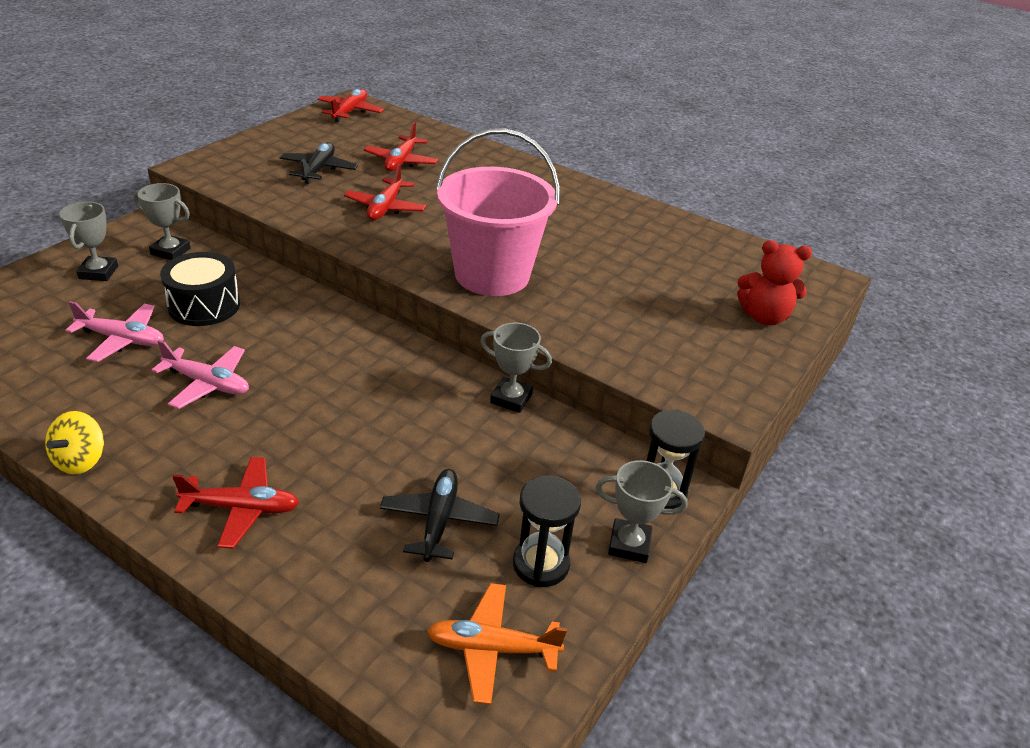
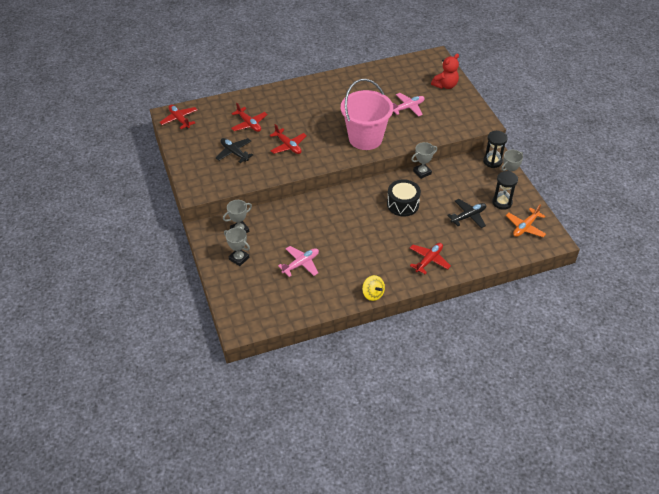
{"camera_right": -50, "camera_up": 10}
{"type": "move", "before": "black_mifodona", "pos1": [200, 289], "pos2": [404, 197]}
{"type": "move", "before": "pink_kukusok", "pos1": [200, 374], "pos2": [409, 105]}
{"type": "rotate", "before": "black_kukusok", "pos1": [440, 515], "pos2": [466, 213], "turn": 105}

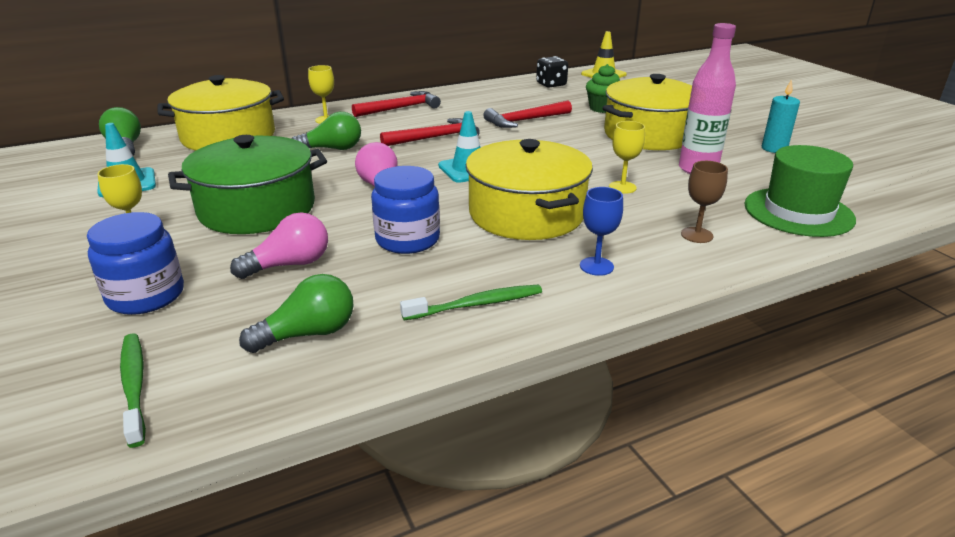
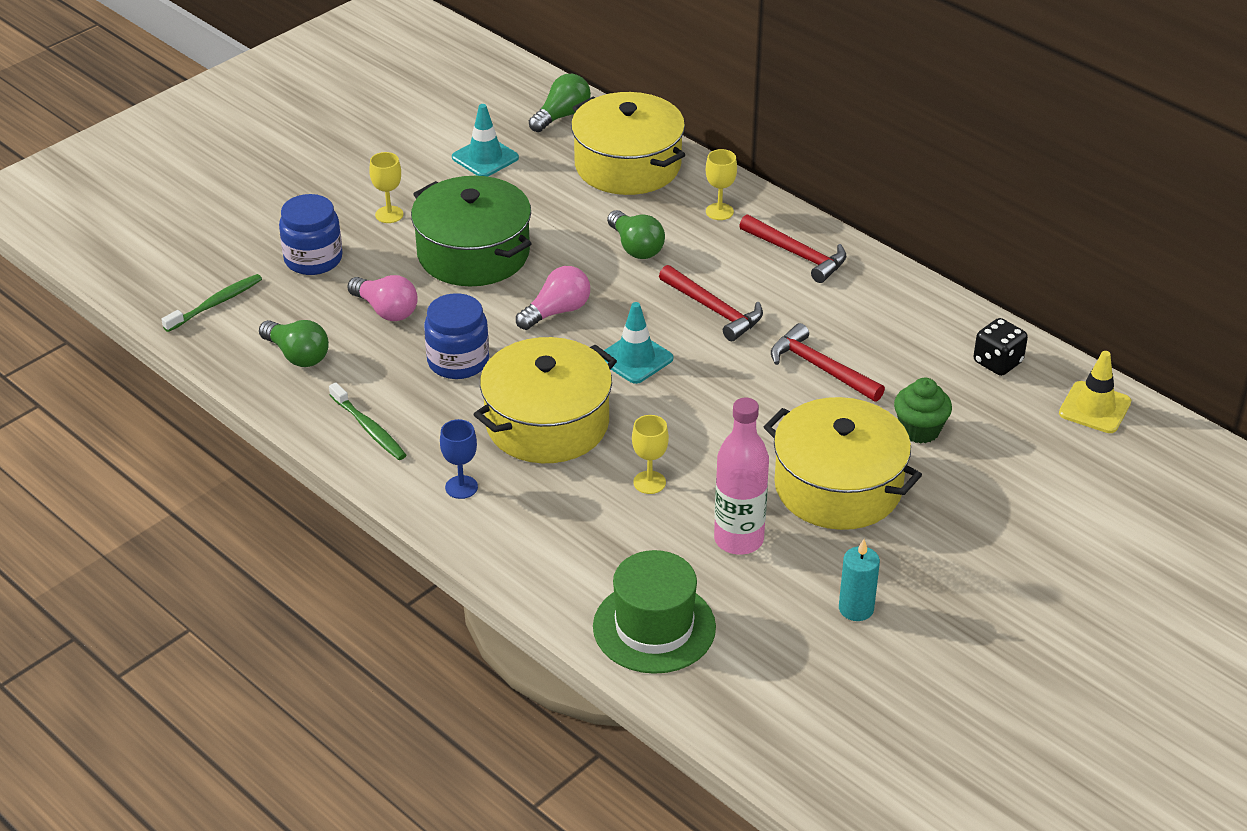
{"camera_right": 70, "camera_up": 10}
{"type": "delete", "before": "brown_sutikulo", "pos1": [704, 202]}

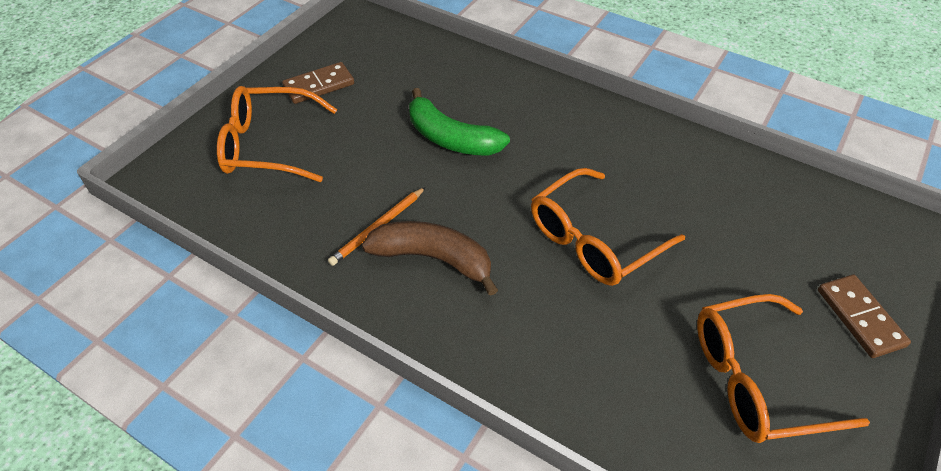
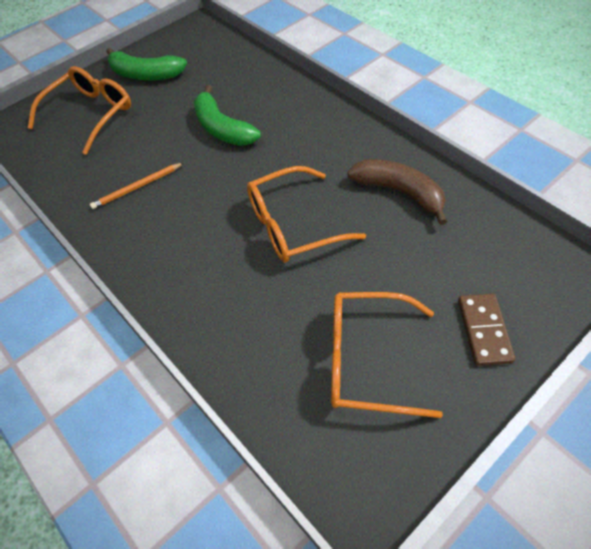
{"camera_right": 20, "camera_up": 5}
{"type": "replace", "before": "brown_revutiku", "after": "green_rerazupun", "pos1": [318, 83], "pos2": [146, 64]}
{"type": "rotate", "before": "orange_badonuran", "pos1": [277, 134], "pos2": [79, 110], "turn": 105}
{"type": "move", "before": "brown_rerazupun", "pos1": [430, 258], "pos2": [397, 192]}

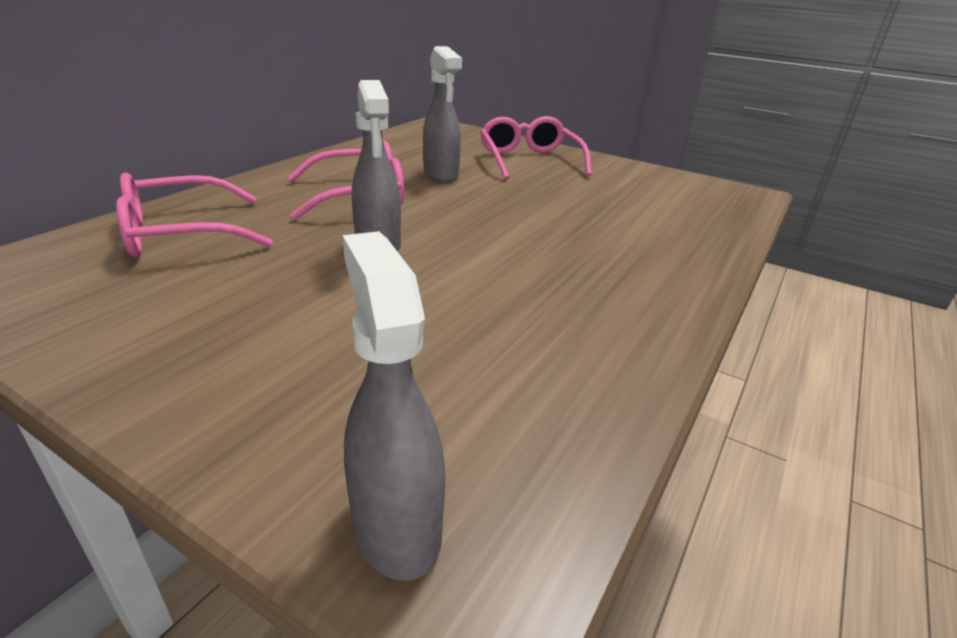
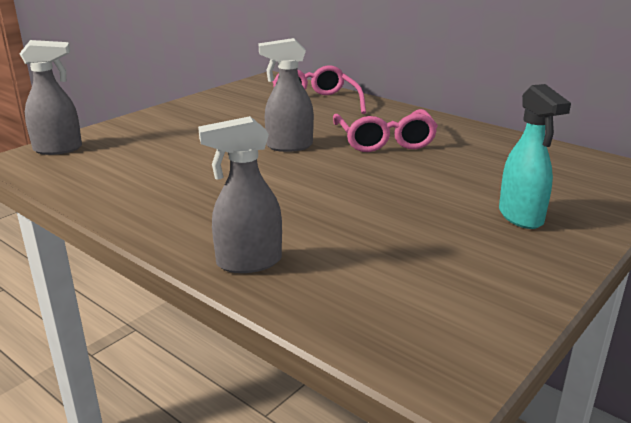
{"camera_right": 100, "camera_up": -5}
{"type": "move", "before": "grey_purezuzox", "pos1": [442, 114], "pos2": [240, 194]}
{"type": "replace", "before": "pink_badonuran", "after": "turquoise_purezuzox", "pos1": [536, 148], "pos2": [535, 156]}

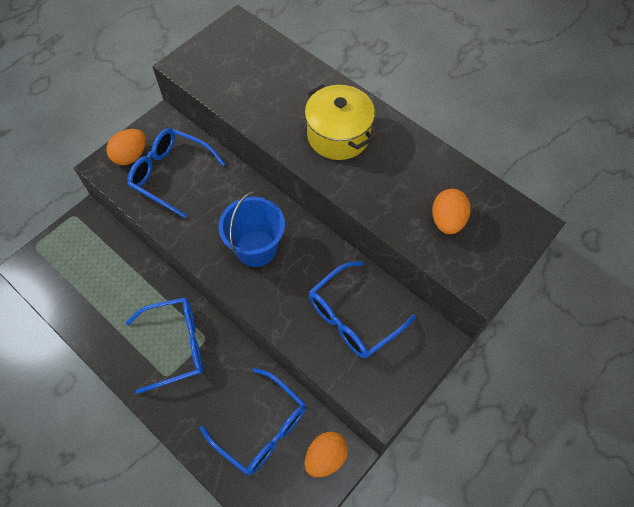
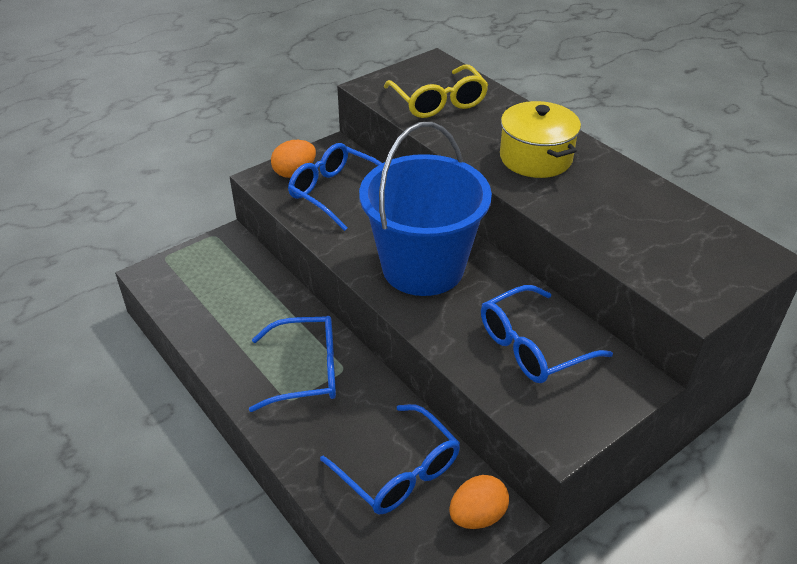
{"camera_right": 10, "camera_up": -20}
{"type": "delete", "before": "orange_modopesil", "pos1": [451, 211]}
{"type": "resize", "before": "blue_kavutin", "pos1": [252, 229], "pos2": [425, 209], "scale": 1.65}
{"type": "insert", "after": "yellow_badonuran", "pos2": [436, 91]}

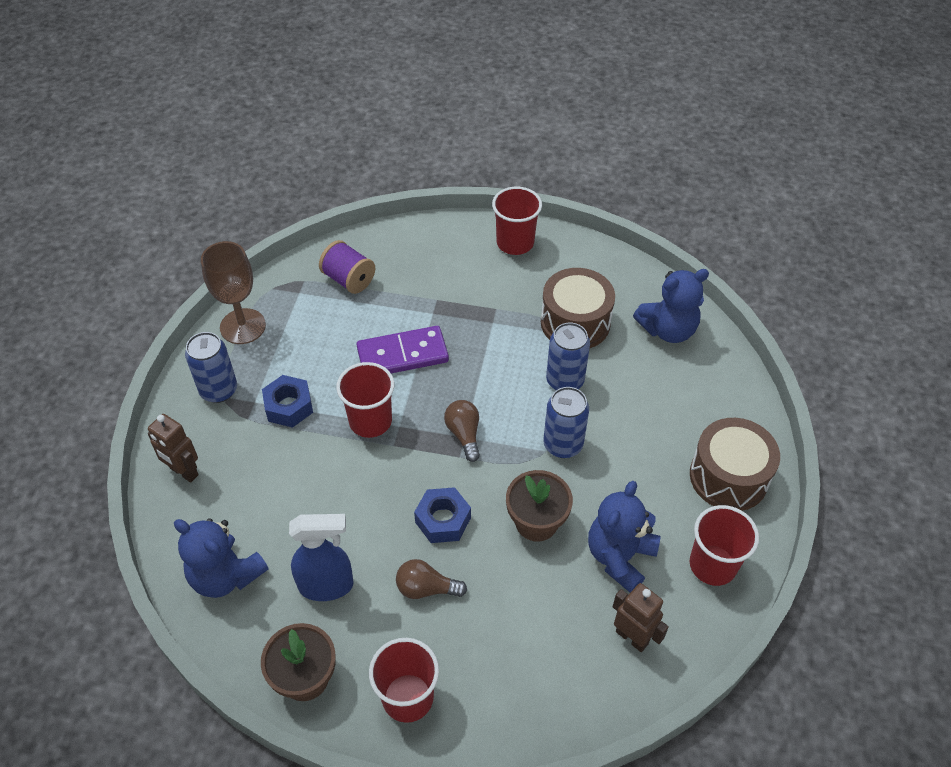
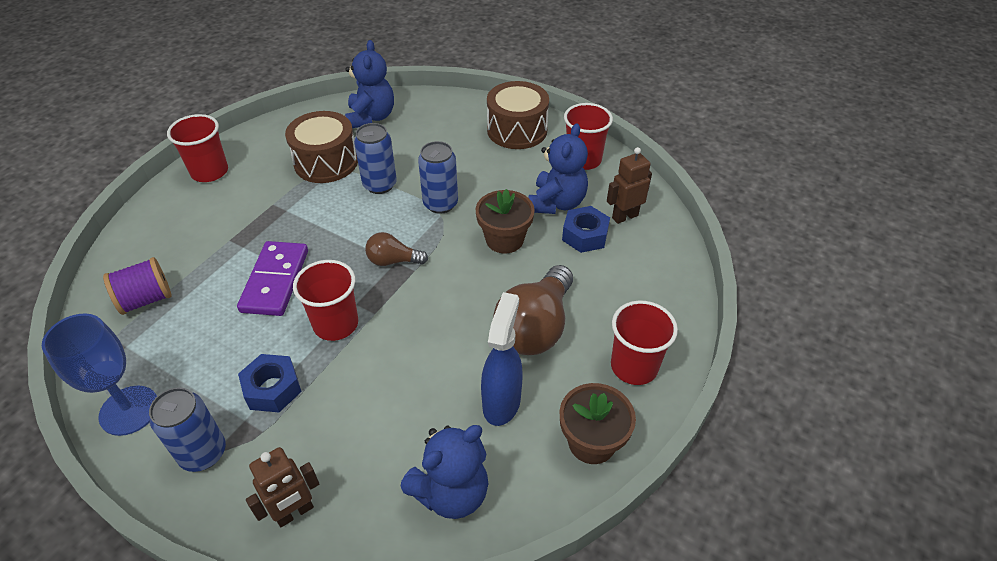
{"camera_right": -70, "camera_up": -5}
{"type": "recolor", "before": "brown_sutikulo", "after": "blue_sutikulo", "pos1": [233, 292], "pos2": [99, 374]}
{"type": "rotate", "before": "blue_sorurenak", "pos1": [624, 537], "pos2": [558, 168], "turn": -120}
{"type": "move", "before": "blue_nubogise", "pos1": [442, 515], "pos2": [586, 229]}
{"type": "resize", "before": "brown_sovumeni", "pos1": [431, 579], "pos2": [533, 310], "scale": 1.88}

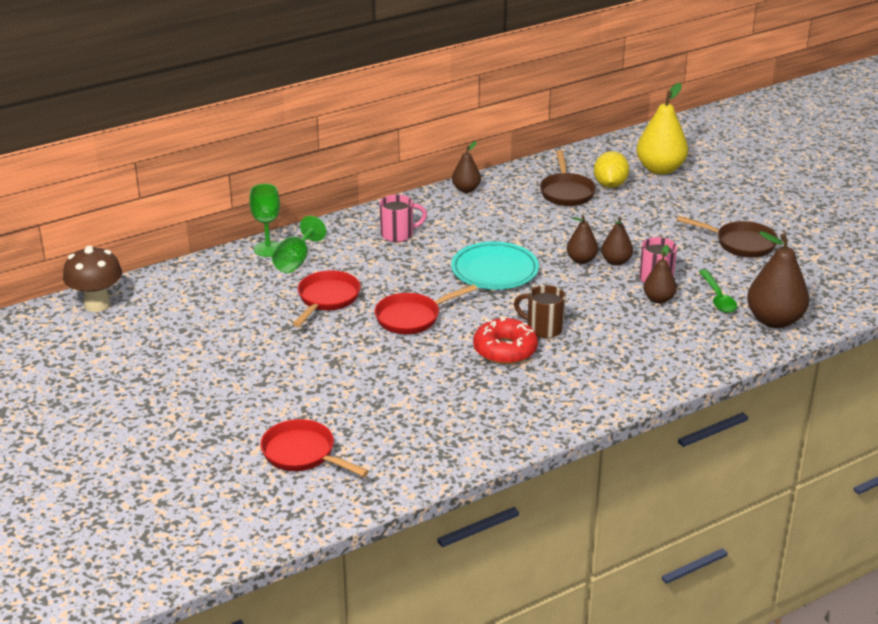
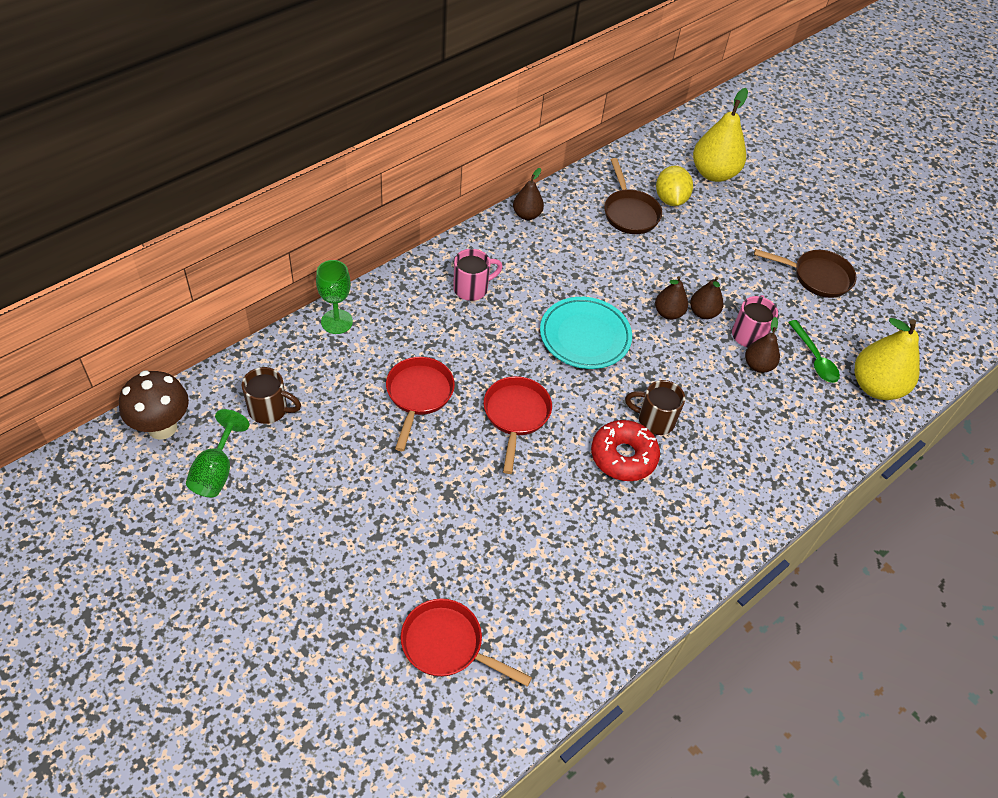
{"camera_right": -15, "camera_up": 20}
{"type": "move", "before": "green_sutikulo", "pos1": [299, 244], "pos2": [218, 453]}
{"type": "recolor", "before": "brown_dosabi", "after": "yellow_dosabi", "pos1": [778, 279], "pos2": [887, 359]}
{"type": "rotate", "before": "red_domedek", "pos1": [426, 309], "pos2": [518, 425], "turn": 135}
{"type": "insert", "after": "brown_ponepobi", "pos2": [271, 395]}

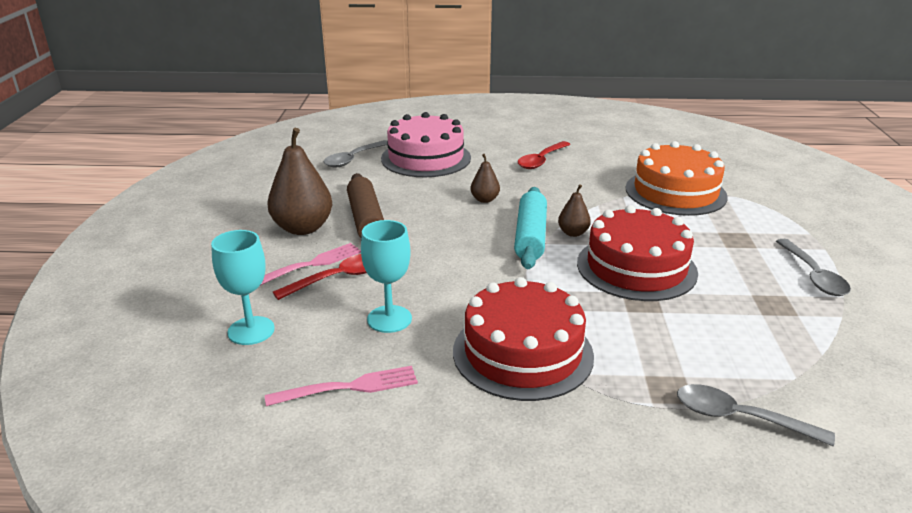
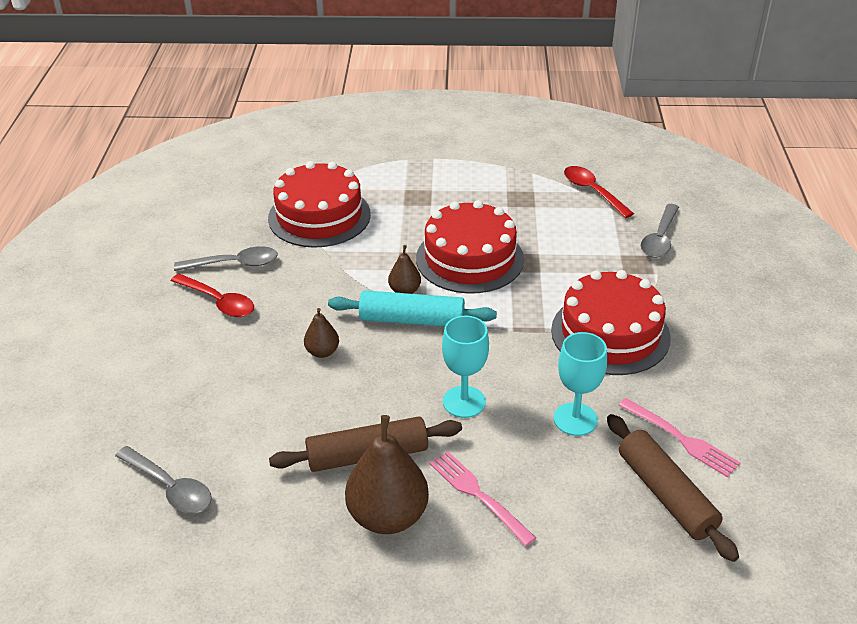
{"camera_right": -90, "camera_up": 10}
{"type": "delete", "before": "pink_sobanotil", "pos1": [426, 144]}
{"type": "recolor", "before": "orange_sobanotil", "after": "red_sobanotil", "pos1": [676, 178], "pos2": [319, 204]}
{"type": "move", "before": "turquoise_sutikulo", "pos1": [243, 287], "pos2": [465, 367]}
{"type": "move", "before": "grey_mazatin", "pos1": [813, 267], "pos2": [226, 258]}
{"type": "move", "before": "red_mazatin", "pos1": [320, 277], "pos2": [599, 192]}
{"type": "rotate", "before": "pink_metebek", "pos1": [341, 386], "pos2": [679, 437], "turn": 150}
{"type": "insert", "after": "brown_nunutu", "pos2": [673, 488]}

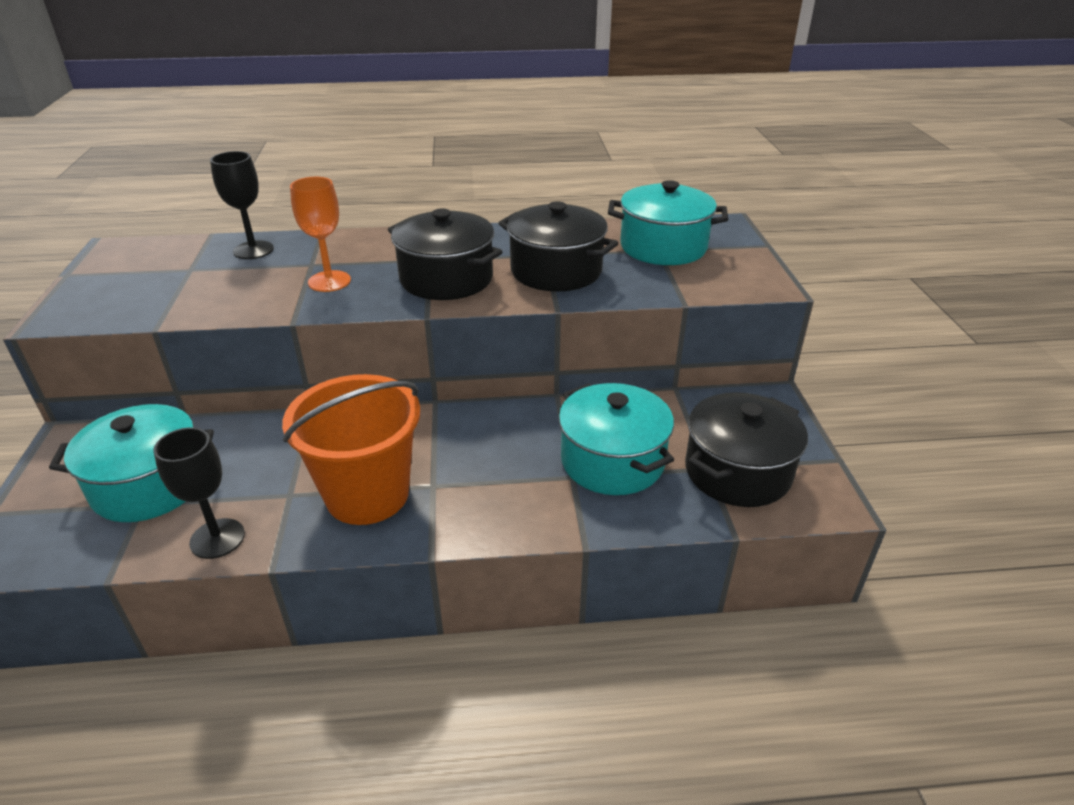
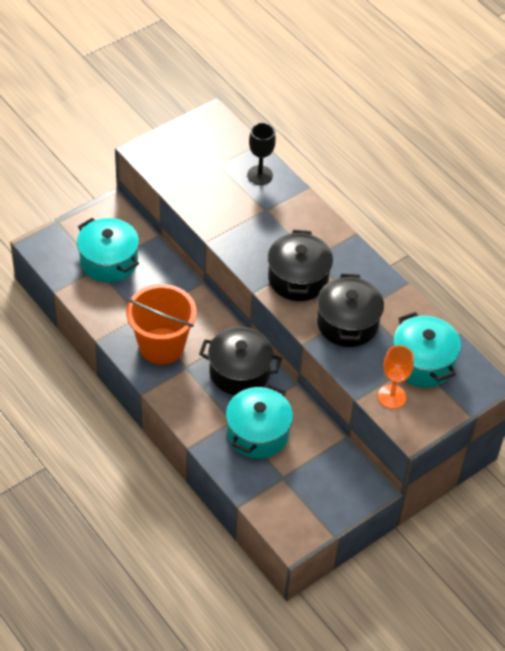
{"camera_right": 55, "camera_up": 15}
{"type": "move", "before": "orange_sutikulo", "pos1": [320, 234], "pos2": [396, 377]}
{"type": "move", "before": "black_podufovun", "pos1": [746, 449], "pos2": [240, 361]}
{"type": "delete", "before": "black_sutikulo", "pos1": [199, 493]}

